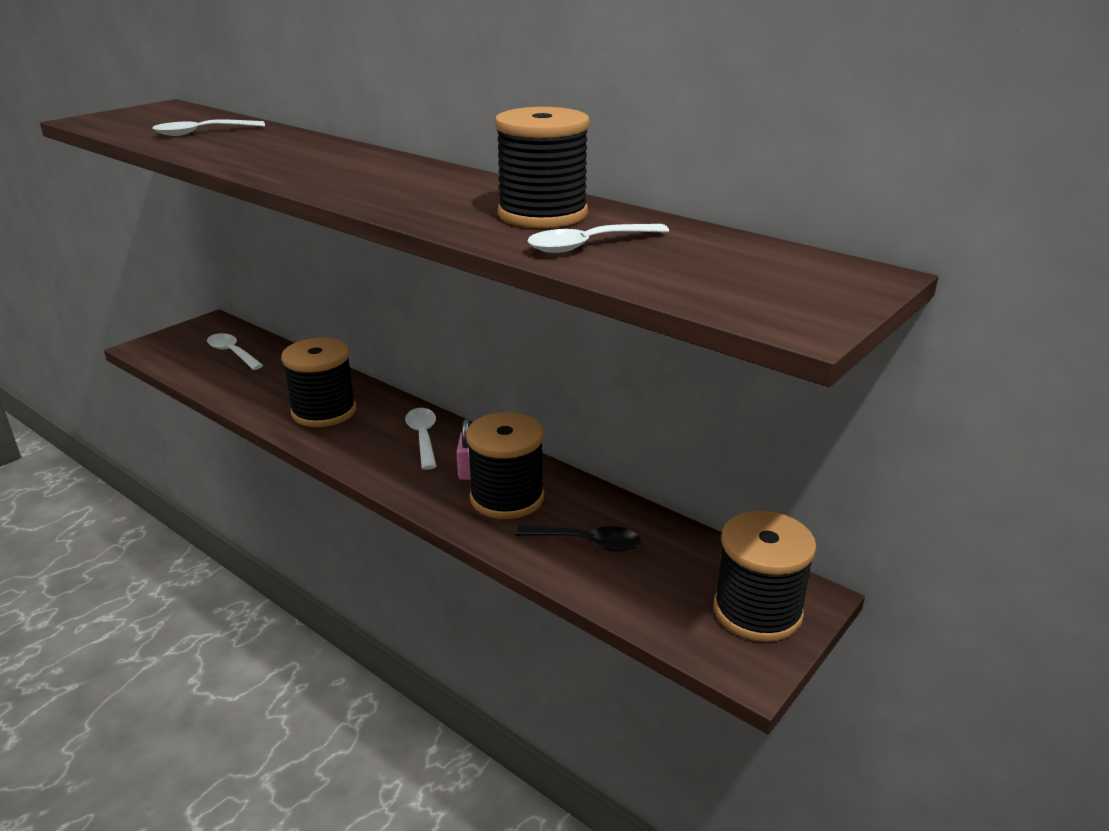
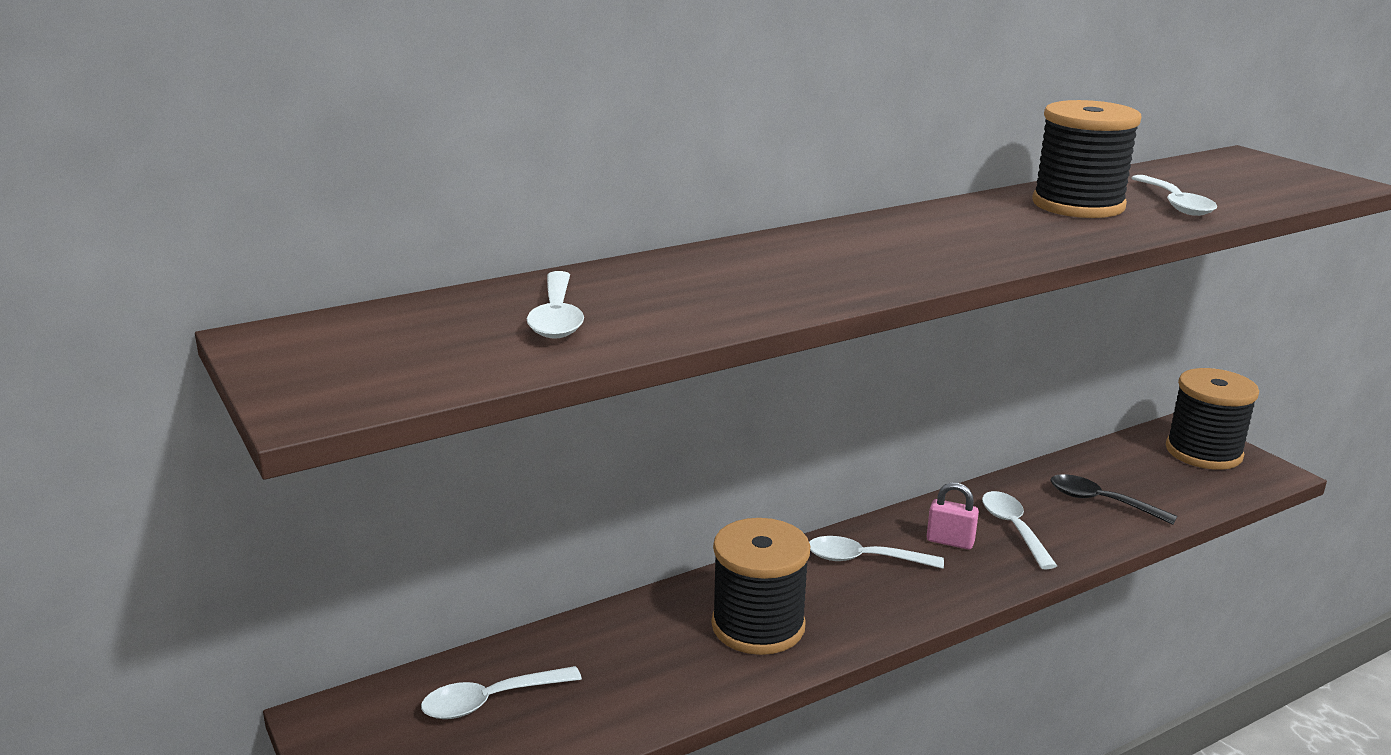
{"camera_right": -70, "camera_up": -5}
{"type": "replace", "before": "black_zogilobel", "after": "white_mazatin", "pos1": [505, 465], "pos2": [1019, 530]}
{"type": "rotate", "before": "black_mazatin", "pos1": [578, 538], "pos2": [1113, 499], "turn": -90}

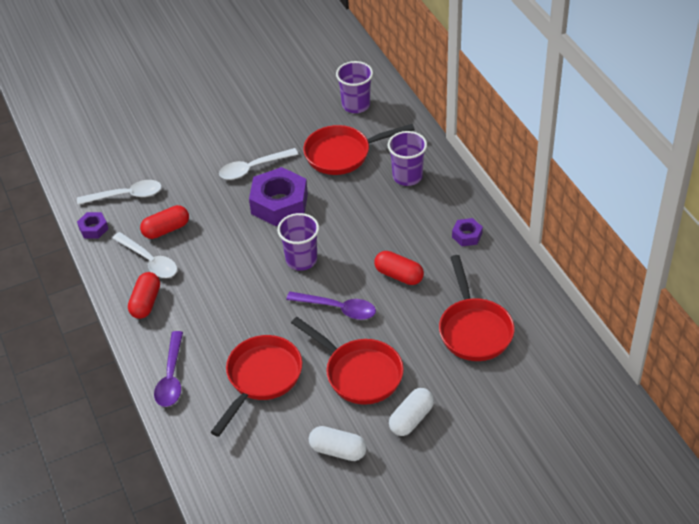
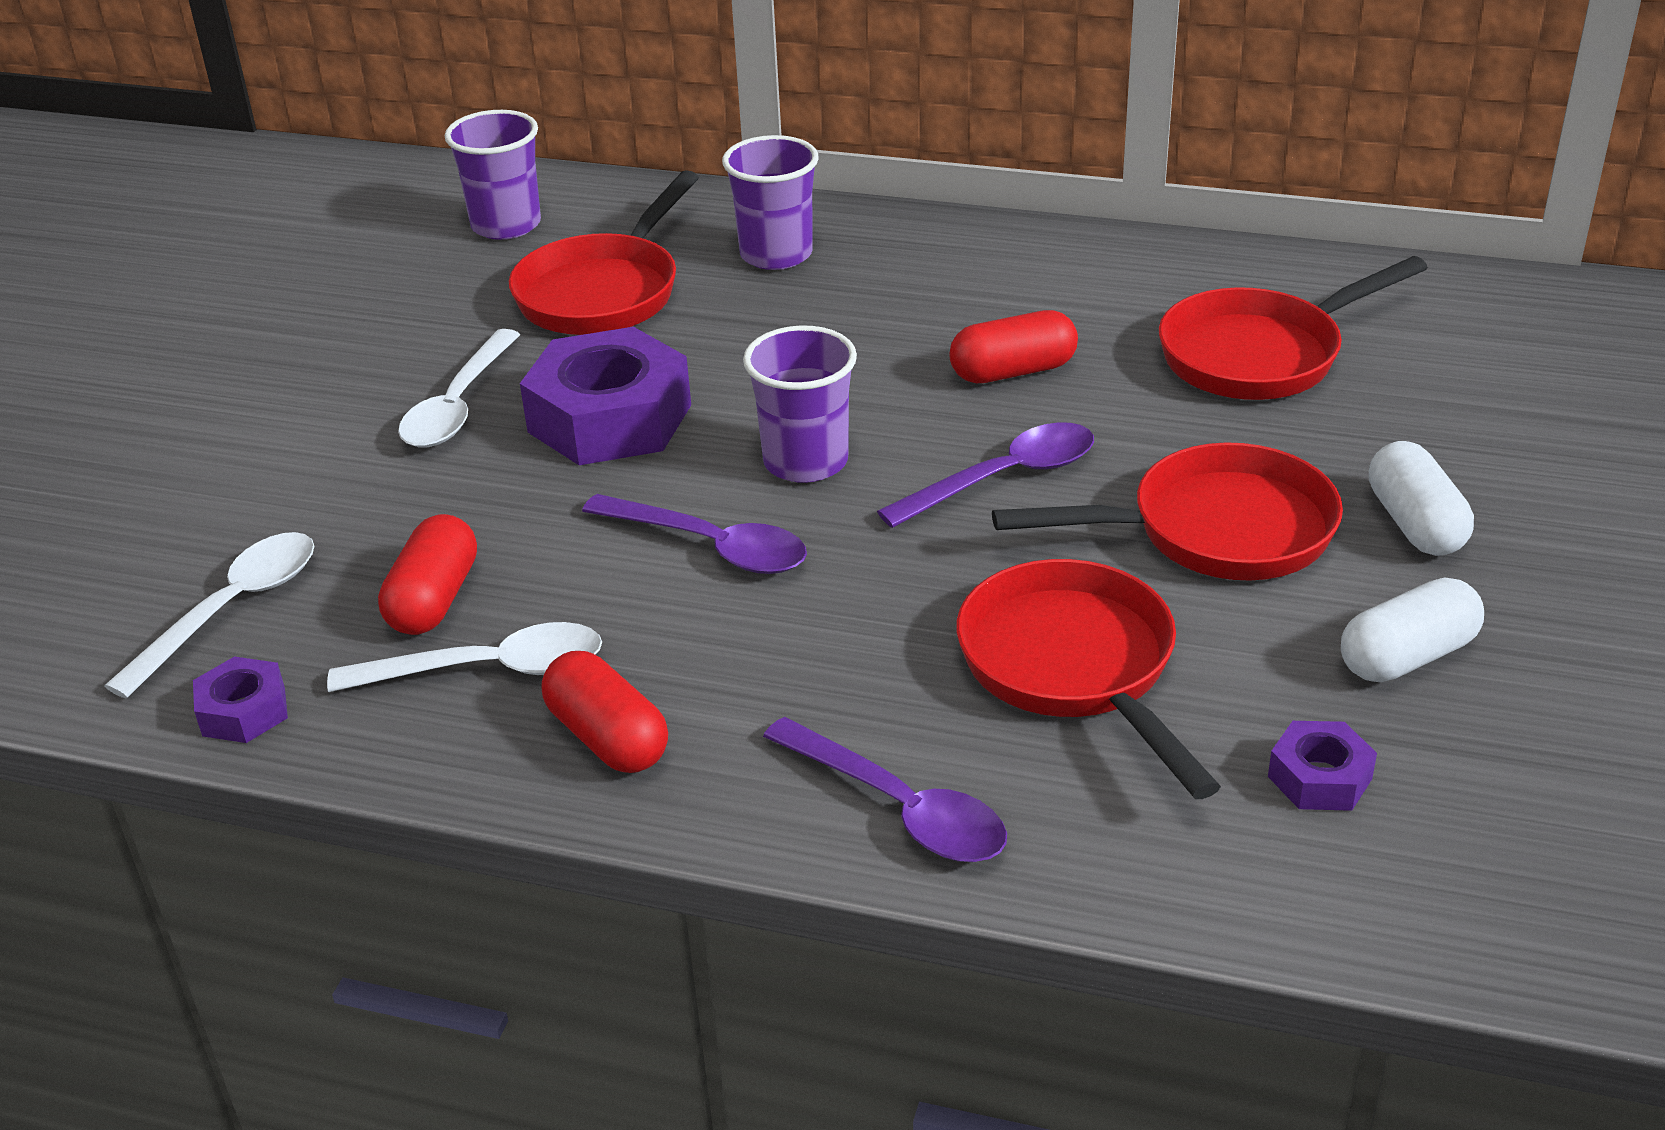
{"camera_right": -50, "camera_up": -10}
{"type": "move", "before": "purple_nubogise", "pos1": [467, 232], "pos2": [1322, 766]}
{"type": "rotate", "before": "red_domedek", "pos1": [476, 308], "pos2": [1293, 328], "turn": 120}
{"type": "insert", "after": "purple_mazatin", "pos2": [694, 534]}

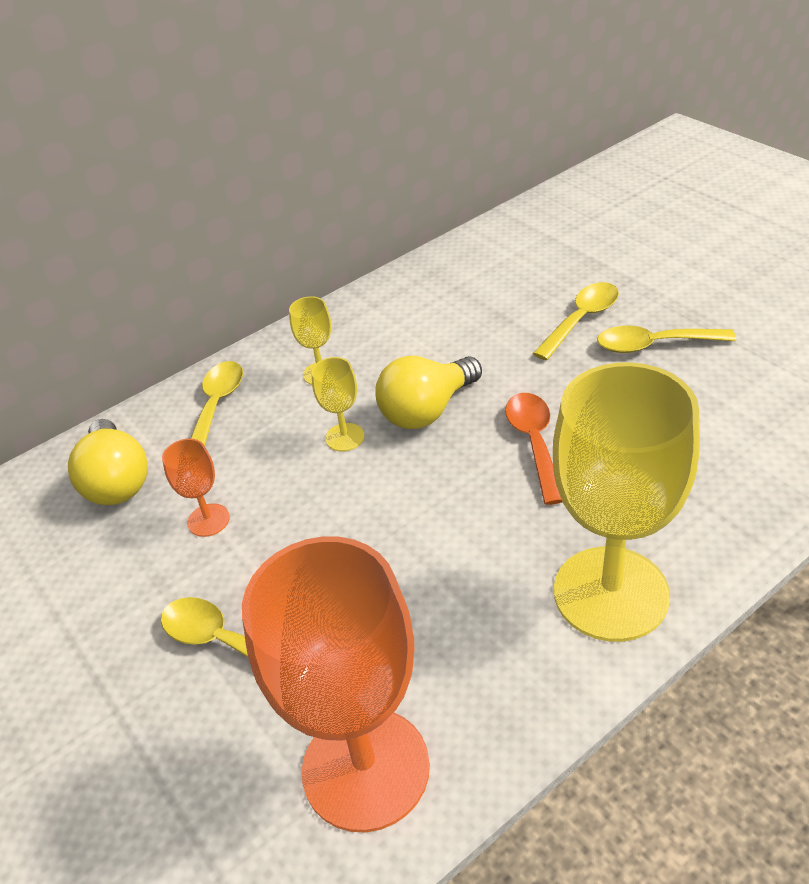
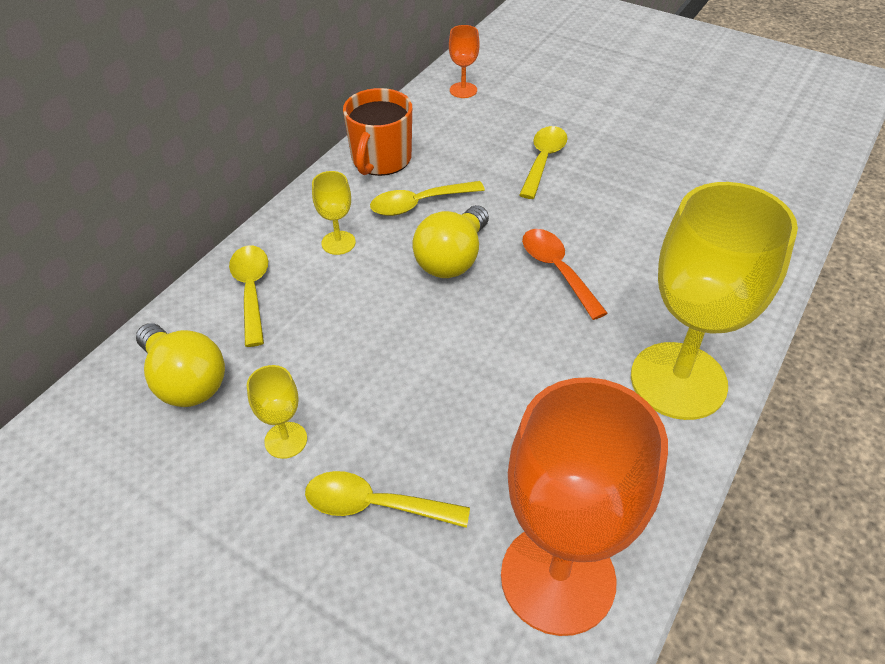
{"camera_right": -25, "camera_up": 5}
{"type": "move", "before": "yellow_mazatin", "pos1": [666, 339], "pos2": [427, 198]}
{"type": "move", "before": "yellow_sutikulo", "pos1": [338, 404], "pos2": [277, 412]}
{"type": "move", "before": "orange_sutikulo", "pos1": [196, 488], "pos2": [464, 61]}
{"type": "insert", "after": "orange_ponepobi", "pos2": [377, 132]}

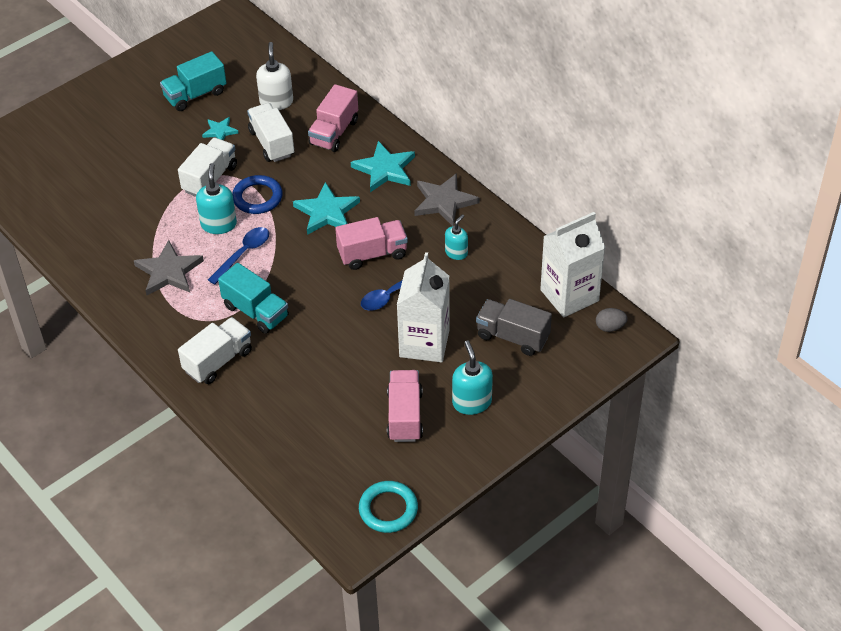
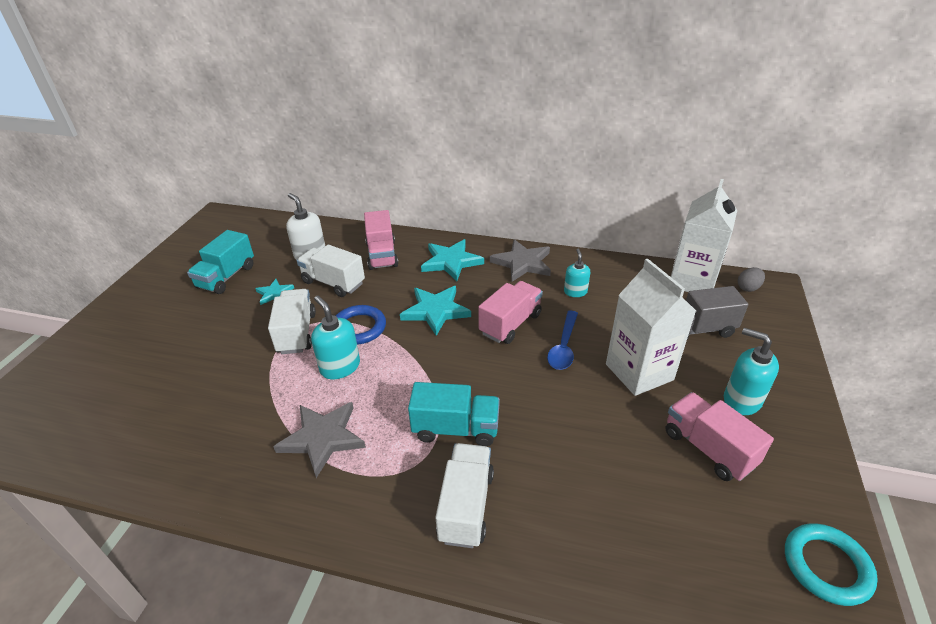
{"camera_right": -35, "camera_up": -10}
{"type": "delete", "before": "blue_mazatin", "pos1": [238, 255]}

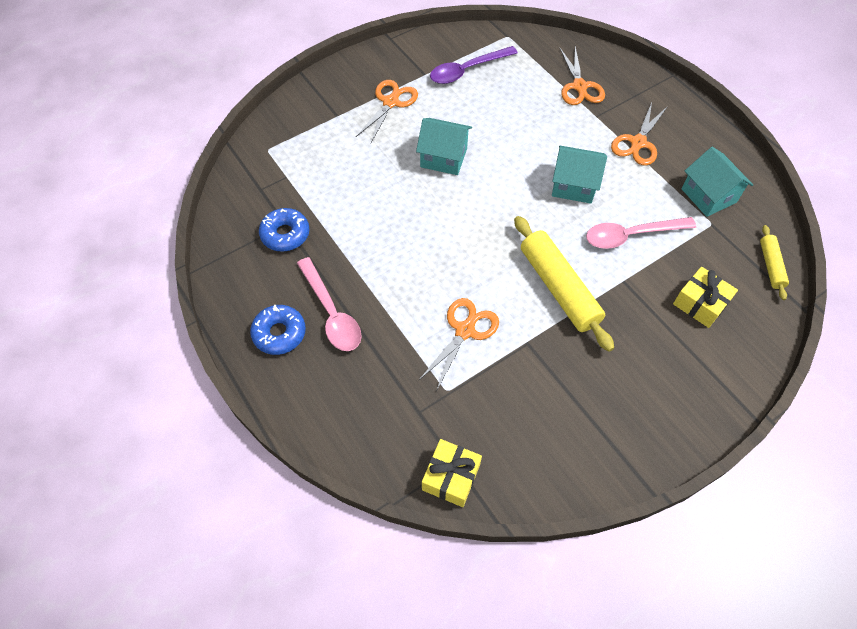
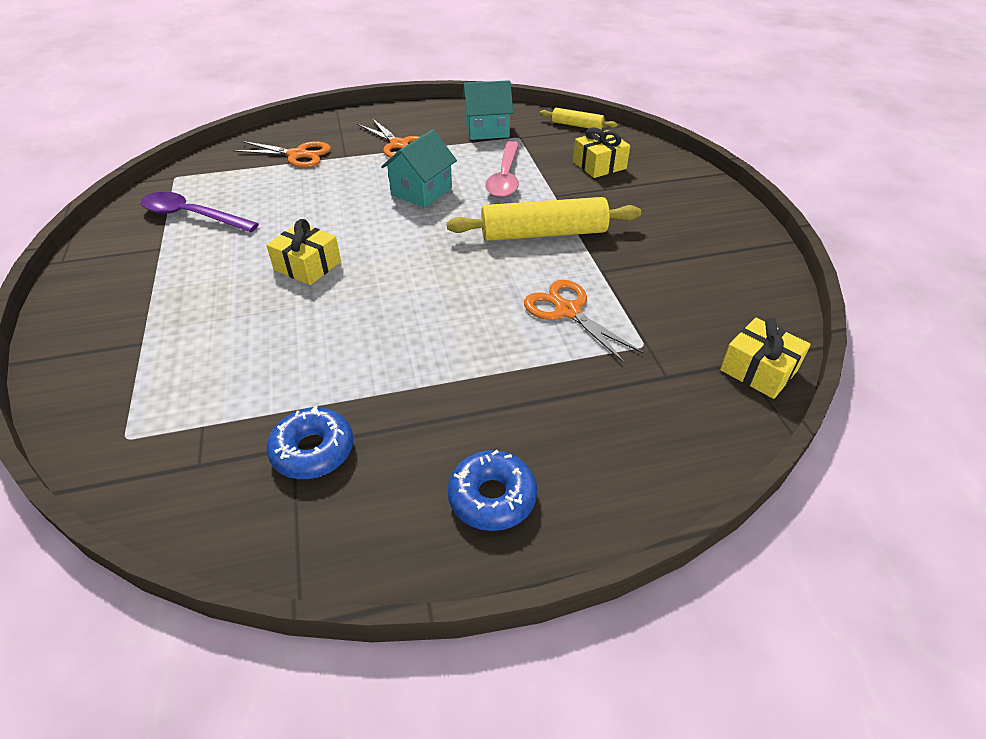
{"camera_right": -70, "camera_up": -15}
{"type": "rotate", "before": "purple_mazatin", "pos1": [474, 65], "pos2": [200, 212], "turn": 120}
{"type": "delete", "before": "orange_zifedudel", "pos1": [387, 111]}
{"type": "replace", "before": "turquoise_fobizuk", "after": "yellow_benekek", "pos1": [444, 146], "pos2": [303, 252]}
{"type": "delete", "before": "pink_mazatin", "pos1": [329, 304]}

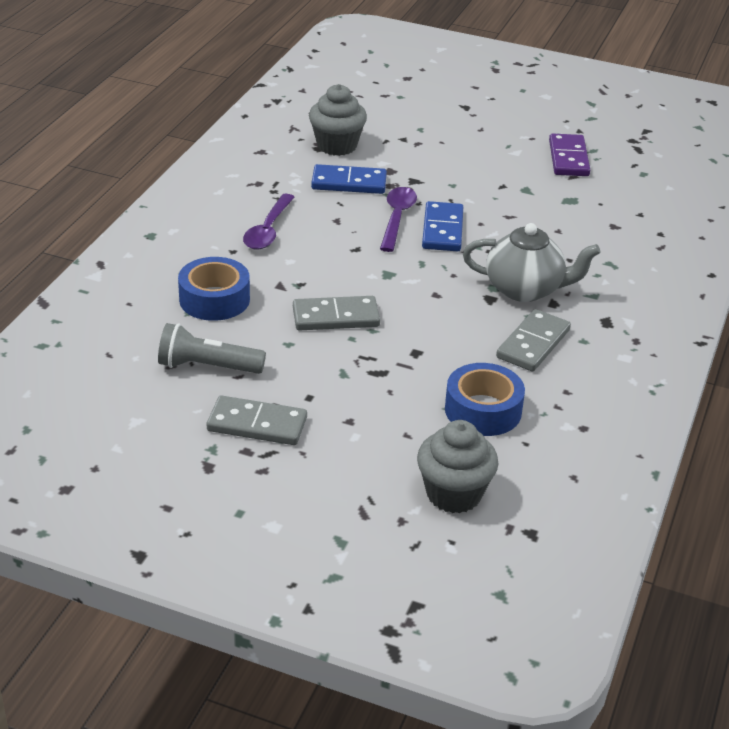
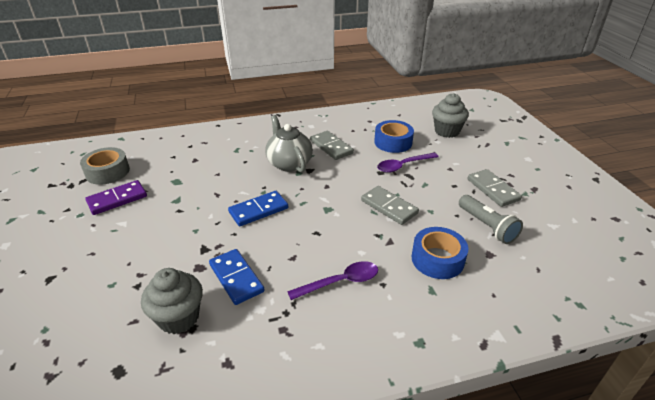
{"camera_right": -125, "camera_up": 0}
{"type": "move", "before": "purple_mazatin", "pos1": [398, 219], "pos2": [407, 163]}
{"type": "rotate", "before": "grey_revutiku", "pos1": [533, 340], "pos2": [332, 145], "turn": 60}
{"type": "insert", "after": "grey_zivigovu", "pos2": [105, 166]}

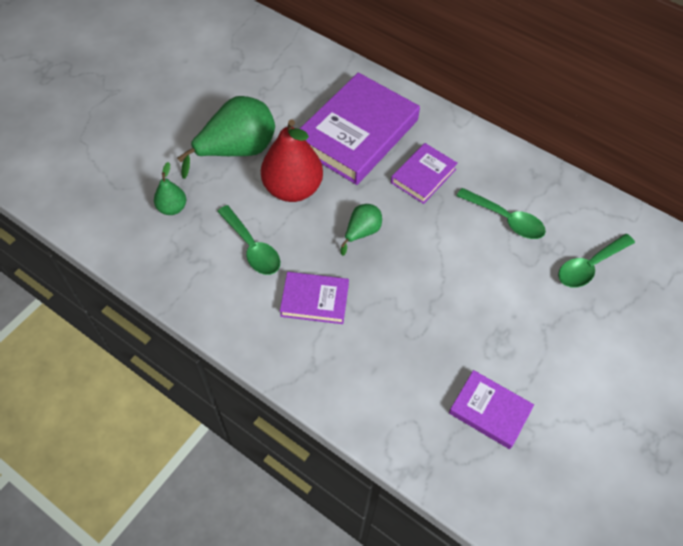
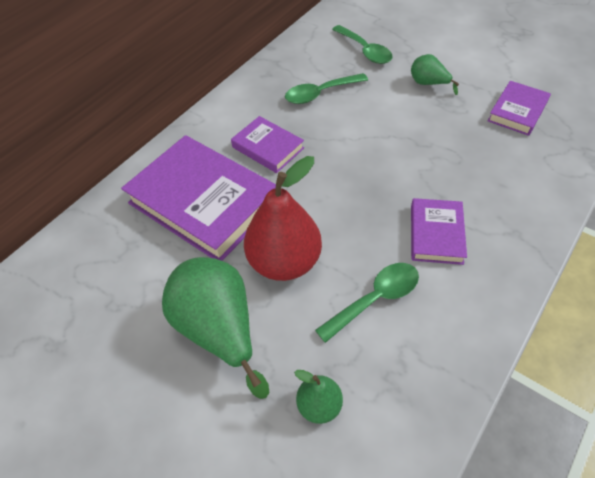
{"camera_right": -85, "camera_up": -5}
{"type": "rotate", "before": "green_mazatin", "pos1": [501, 213], "pos2": [326, 88], "turn": -150}
{"type": "move", "before": "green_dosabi", "pos1": [361, 230], "pos2": [435, 74]}

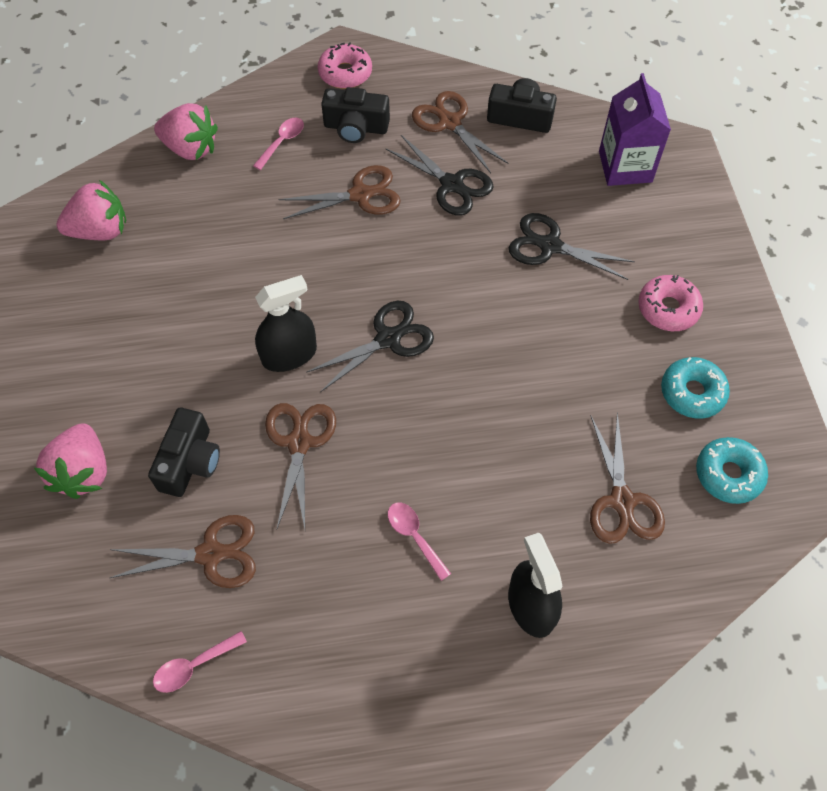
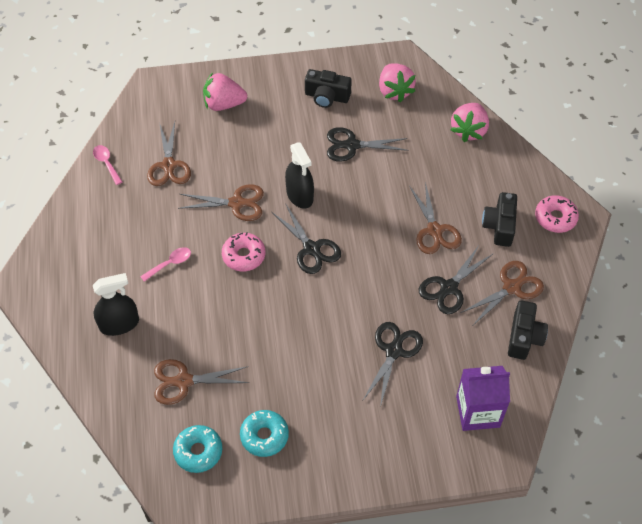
{"camera_right": 90, "camera_up": -5}
{"type": "delete", "before": "pink_mazatin", "pos1": [278, 144]}
{"type": "move", "before": "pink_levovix", "pos1": [670, 303], "pos2": [243, 252]}
{"type": "move", "before": "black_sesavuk", "pos1": [184, 452], "pos2": [328, 88]}
{"type": "insert", "after": "black_zifedudel", "pos2": [368, 144]}

